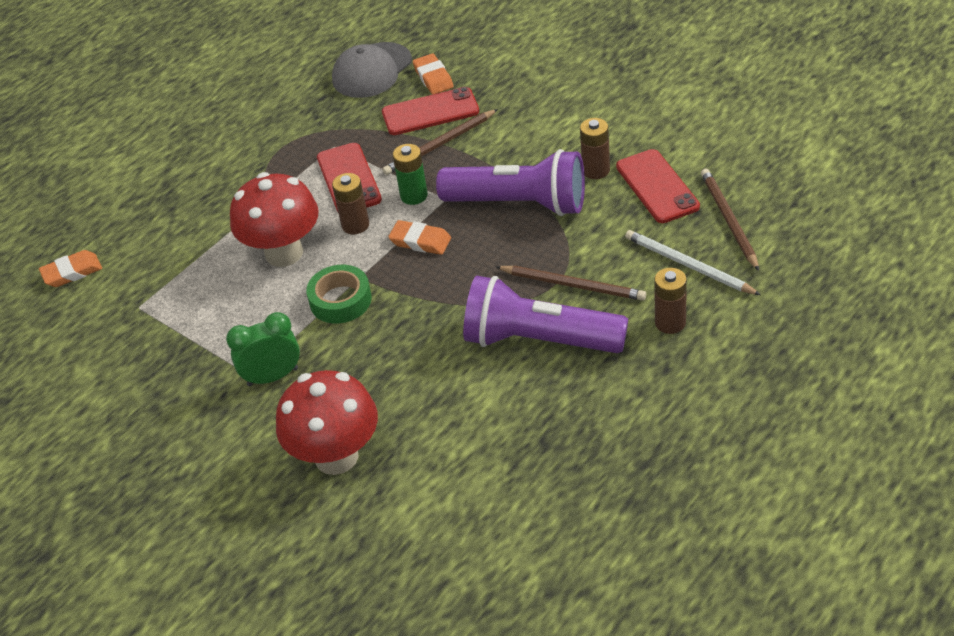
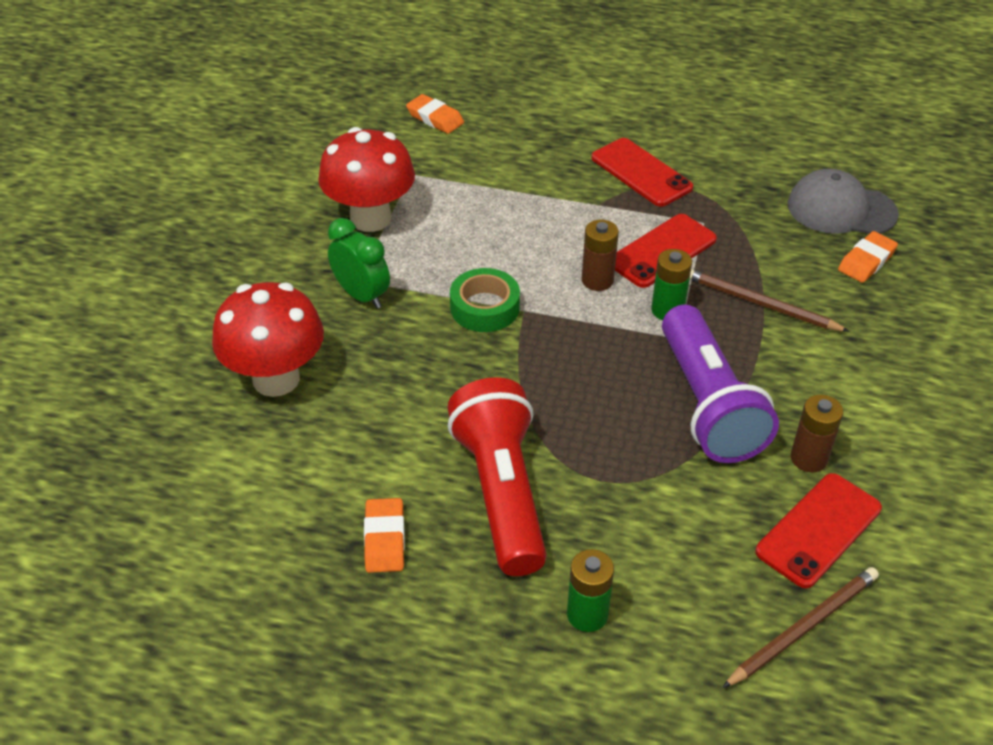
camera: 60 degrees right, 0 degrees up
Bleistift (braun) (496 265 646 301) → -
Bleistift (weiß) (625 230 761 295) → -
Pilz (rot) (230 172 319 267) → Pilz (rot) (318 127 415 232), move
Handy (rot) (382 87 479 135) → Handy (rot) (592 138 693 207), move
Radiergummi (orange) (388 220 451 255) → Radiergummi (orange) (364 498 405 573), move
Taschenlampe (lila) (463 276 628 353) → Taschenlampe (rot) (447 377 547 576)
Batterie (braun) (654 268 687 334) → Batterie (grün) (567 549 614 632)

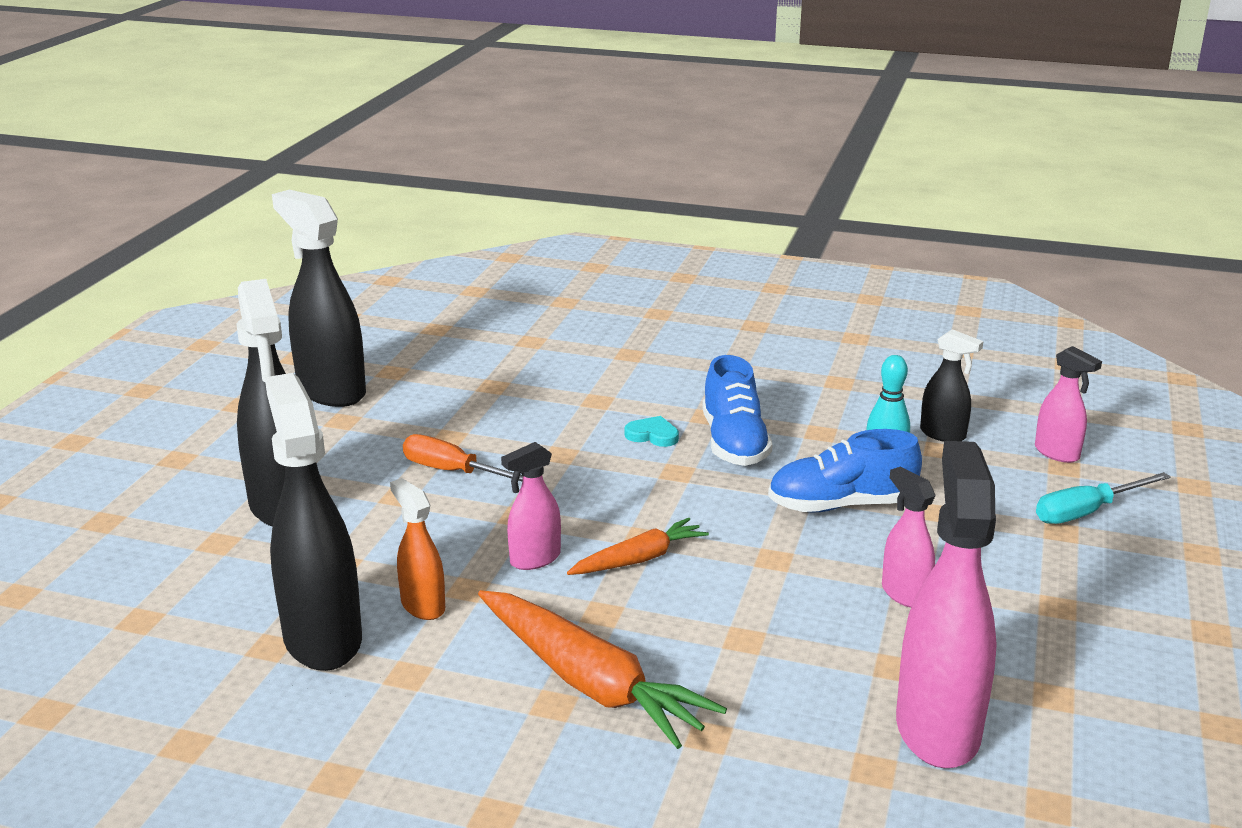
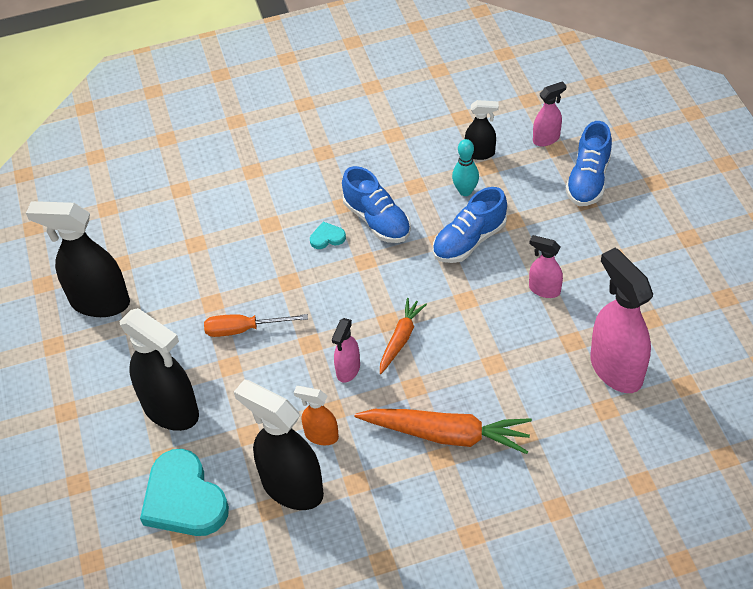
camera: 30 degrees left, 25 degrees up
- → Herz (türkis) (140 449 229 536)
Schraubenzieher (türkis) (1036 472 1171 524) → Schuh (blau) (565 121 612 206)
Sprühflasche (rosa) (1035 346 1102 463) → Sprühflasche (rosa) (533 81 567 146), 45 degrees counterclockwise

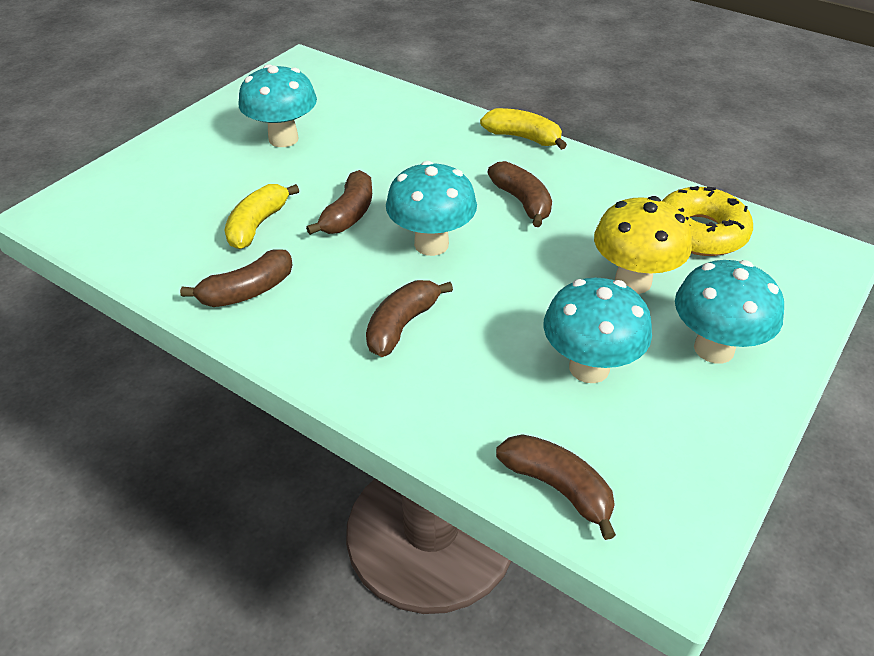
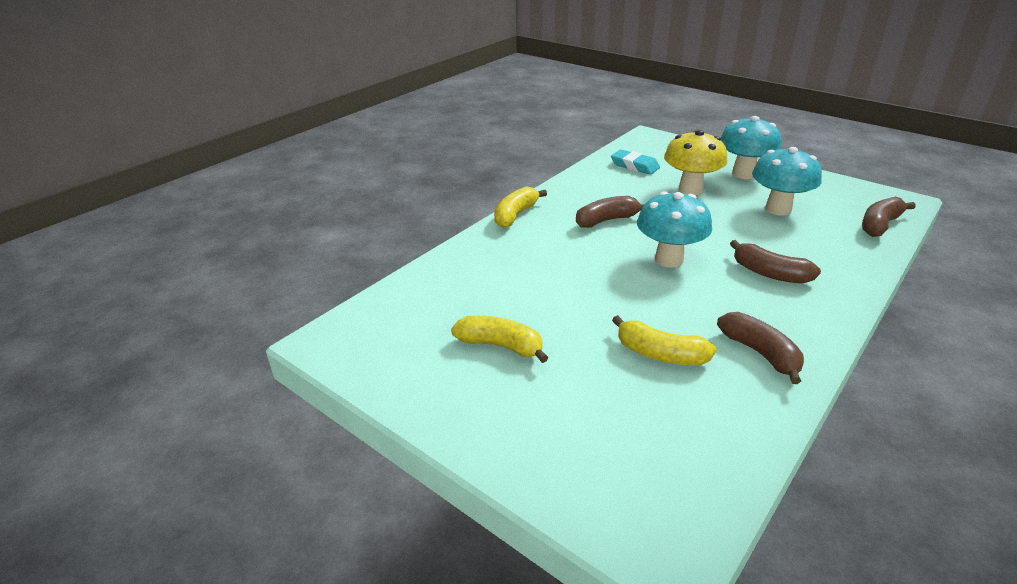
camera: 85 degrees left, 10 degrees down
Banane (braun) (306 170 372 235) → -
Pilz (türkis) (238 64 317 147) → Banane (gelb) (451 316 549 363)
Donut (gelb) (662 186 753 256) → Radiergummi (türkis) (611 149 660 175)

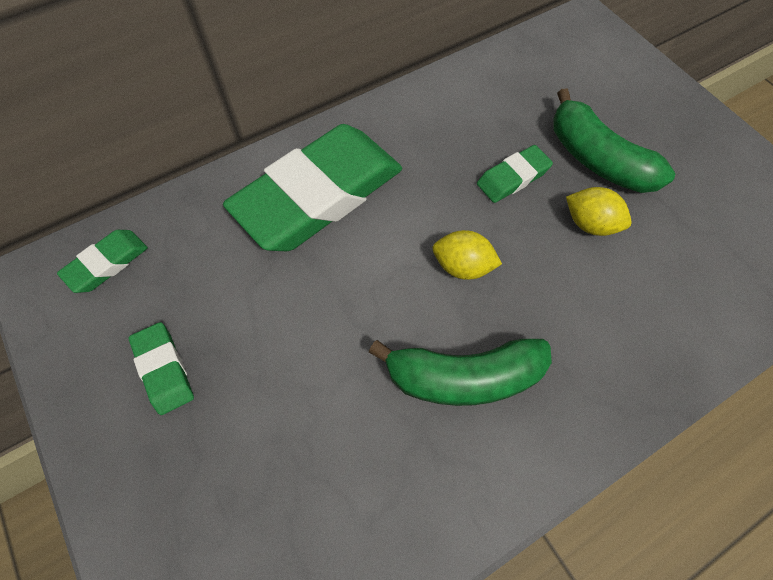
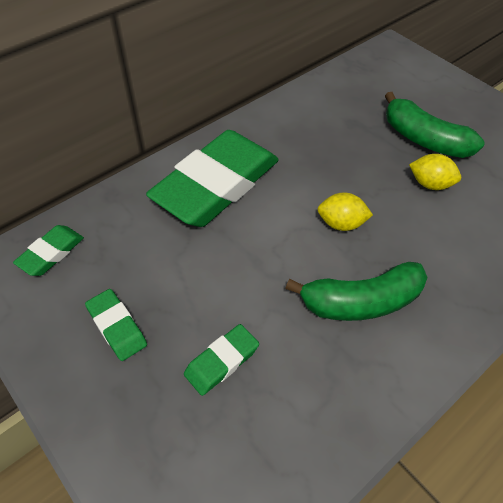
camera: 10 degrees left, 10 degrees down
Radiergummi (grün) (477 145 553 203) → Radiergummi (grün) (184 324 259 396), move

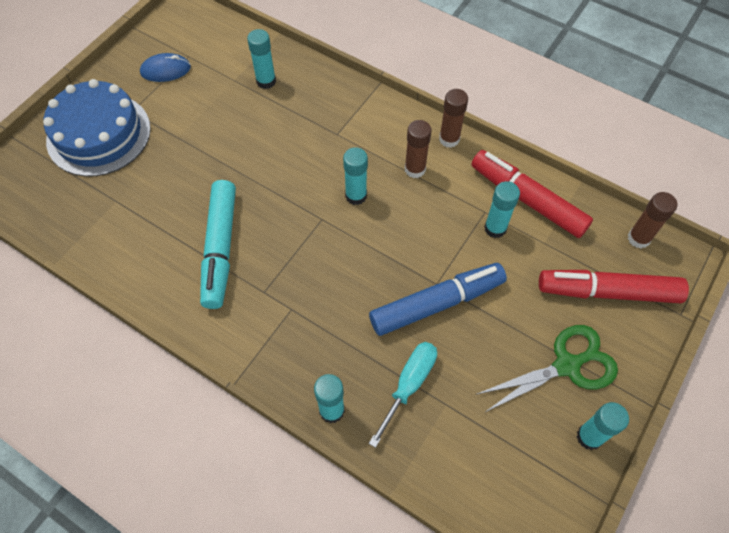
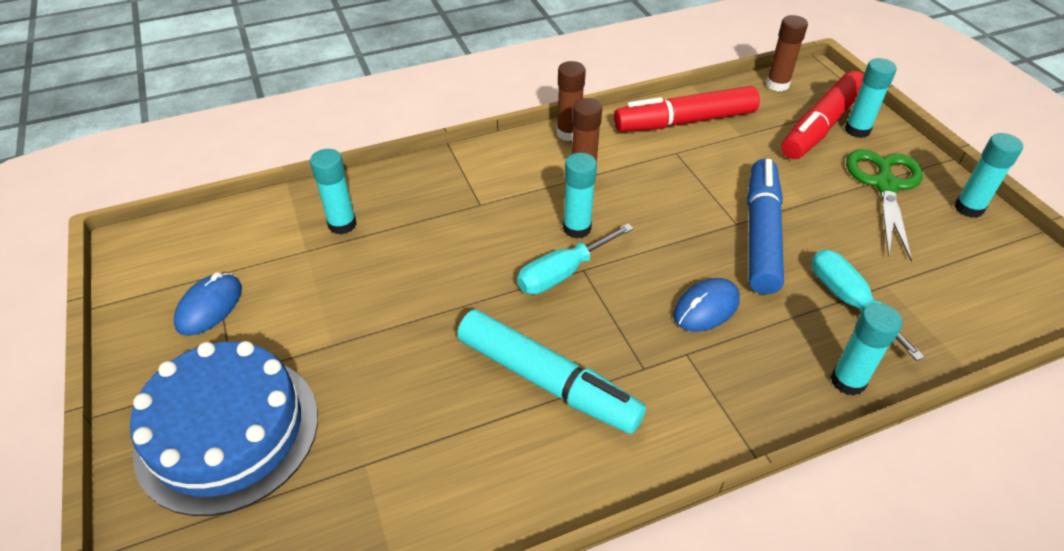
camera: 55 degrees left, 15 degrees down
- → Schraubenzieher (türkis) (517 224 634 294)
- → Computermaus (blau) (673 278 740 332)
Klebestift (türkis) (484 181 520 238) → Klebestift (türkis) (845 58 897 138), move

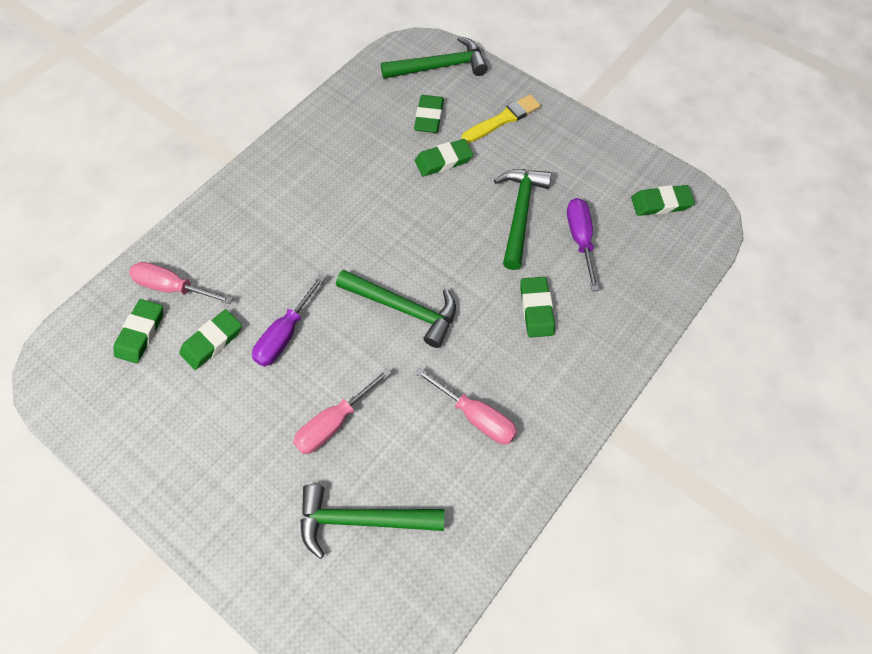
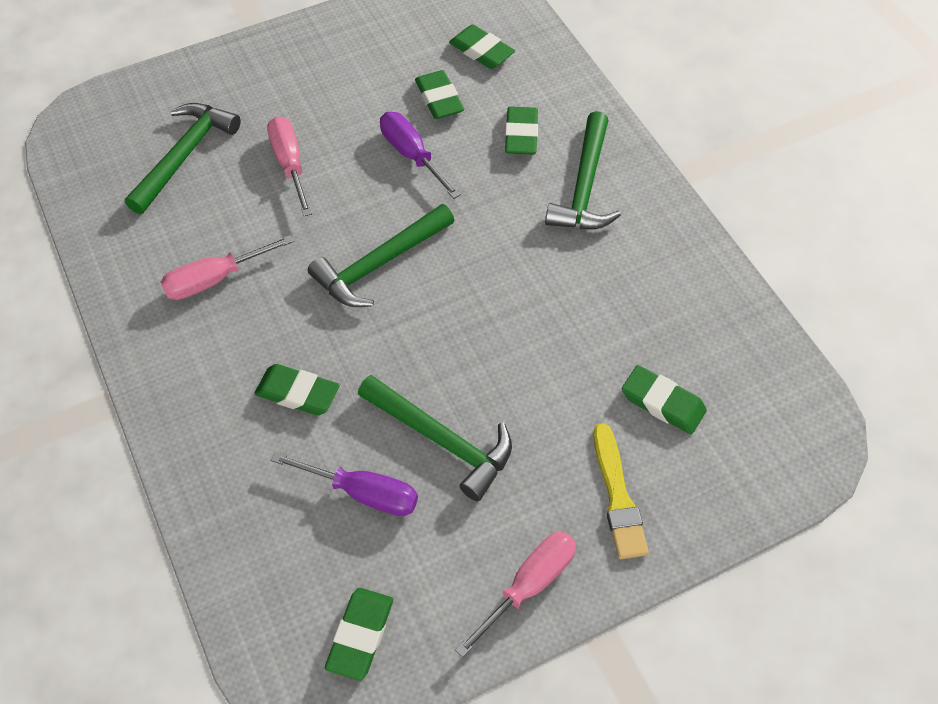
camera: 115 degrees right, 5 degrees down
Schraubenzieher (rosa) (129 262 233 304) → Schraubenzieher (rosa) (455 531 576 658), move
Hammer (grün) (381 36 488 79) → Hammer (grün) (545 111 621 229), move
Radiergummi (grün) (415 139 473 177) → Radiergummi (grün) (505 107 538 155), move

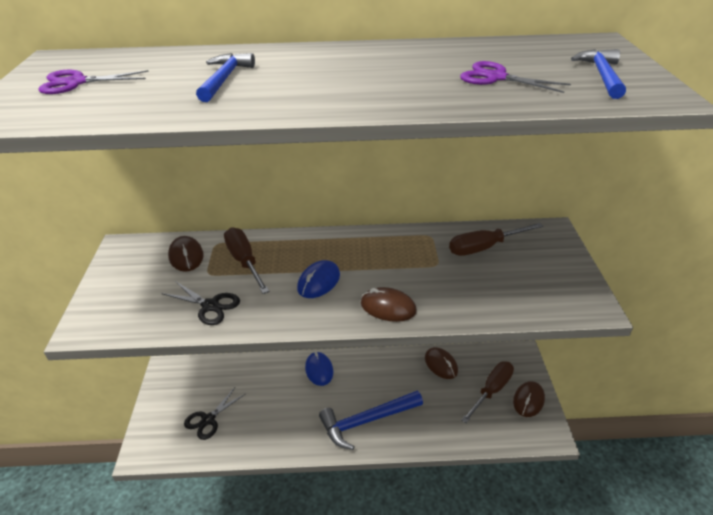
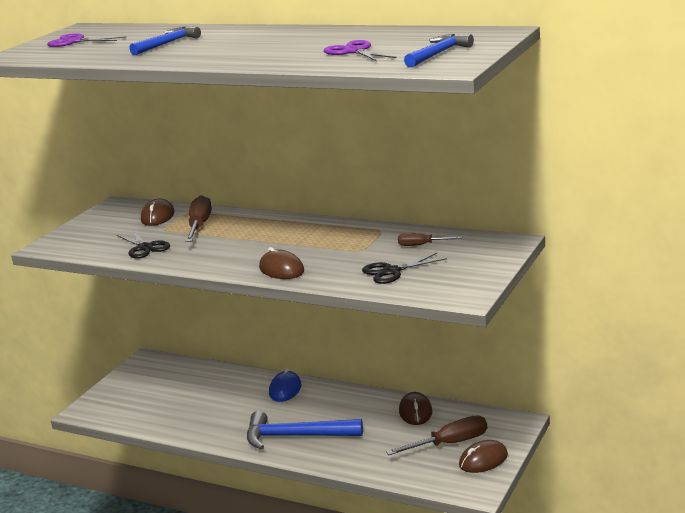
camera: 30 degrees right, 15 degrees down
Computermaus (blau) (297 260 340 298) → -
Schere (schwarz) (184 387 245 440) → Schere (schwarz) (362 253 447 284), move
Schraubenzieher (braun) (449 223 543 256) → Schraubenzieher (braun) (398 233 462 246), x0.57

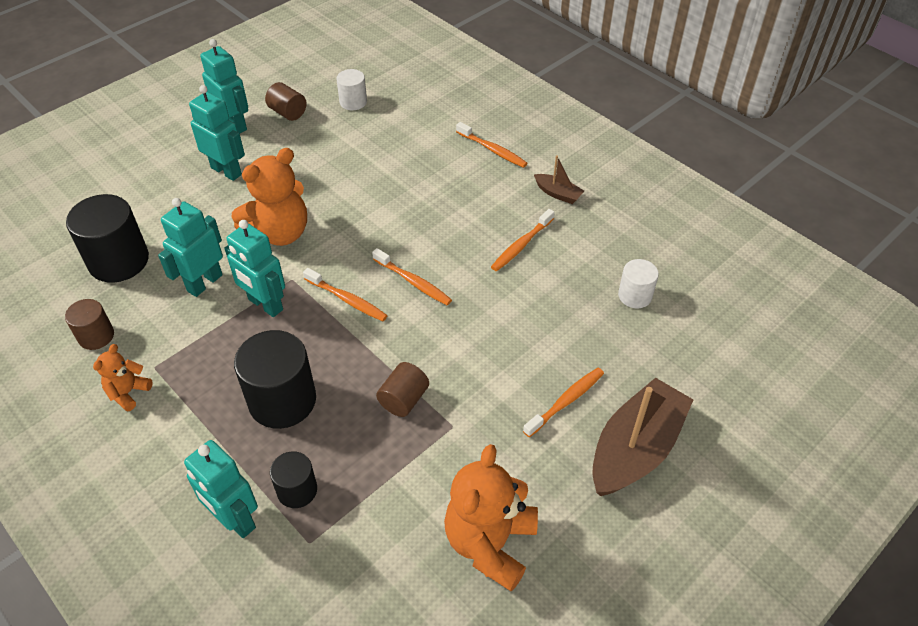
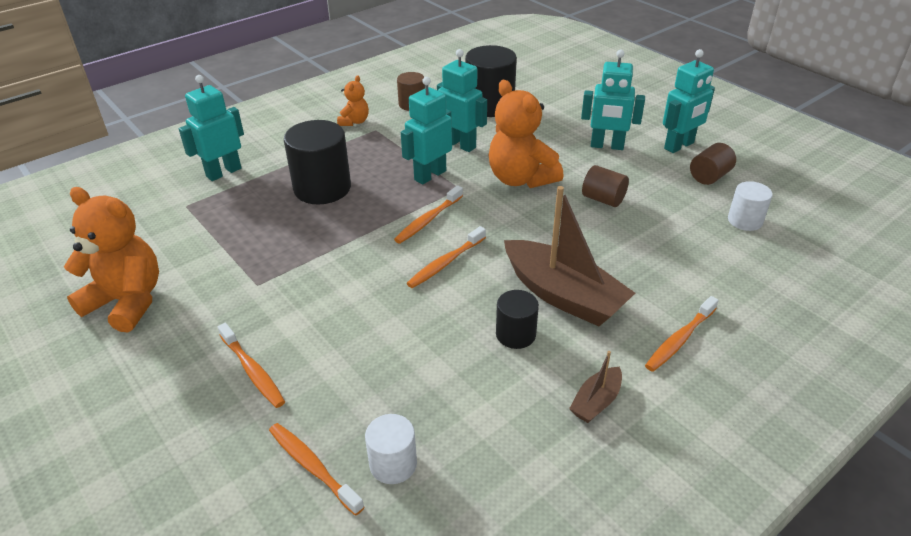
camera: 95 degrees right, 10 degrees down
Vollzylinder (schwarz) (270 451 317 508) → Vollzylinder (schwarz) (496 290 539 349), move
Vollzylinder (braun) (376 362 429 417) → Vollzylinder (braun) (582 165 629 207), move
Zahnbürste (orange) (491 209 555 271) → Zahnbürste (orange) (269 423 364 516), move
Boot (braun) (592 378 693 496) → Boot (braun) (504 186 635 326), move
Teddybär (orange) (93 344 153 412) → Teddybär (orange) (337 75 369 126), 75 degrees clockwise
Roboter (türkis) (189 85 245 181) → Roboter (türkis) (581 50 645 150), 60 degrees clockwise

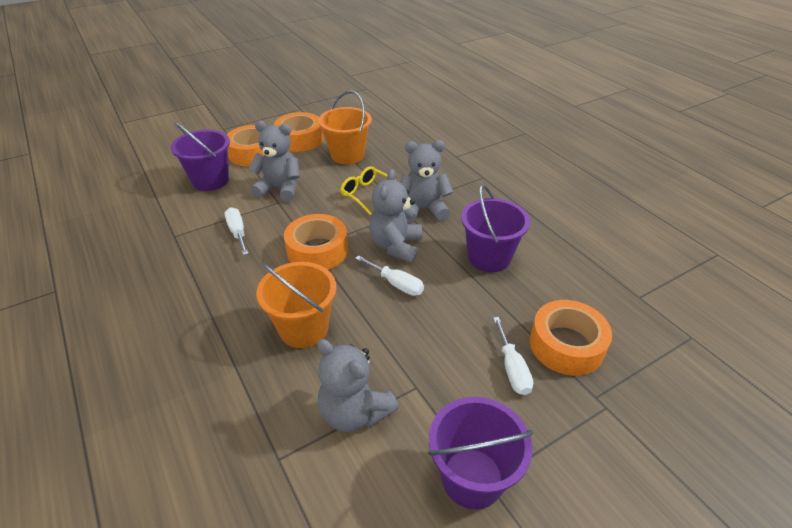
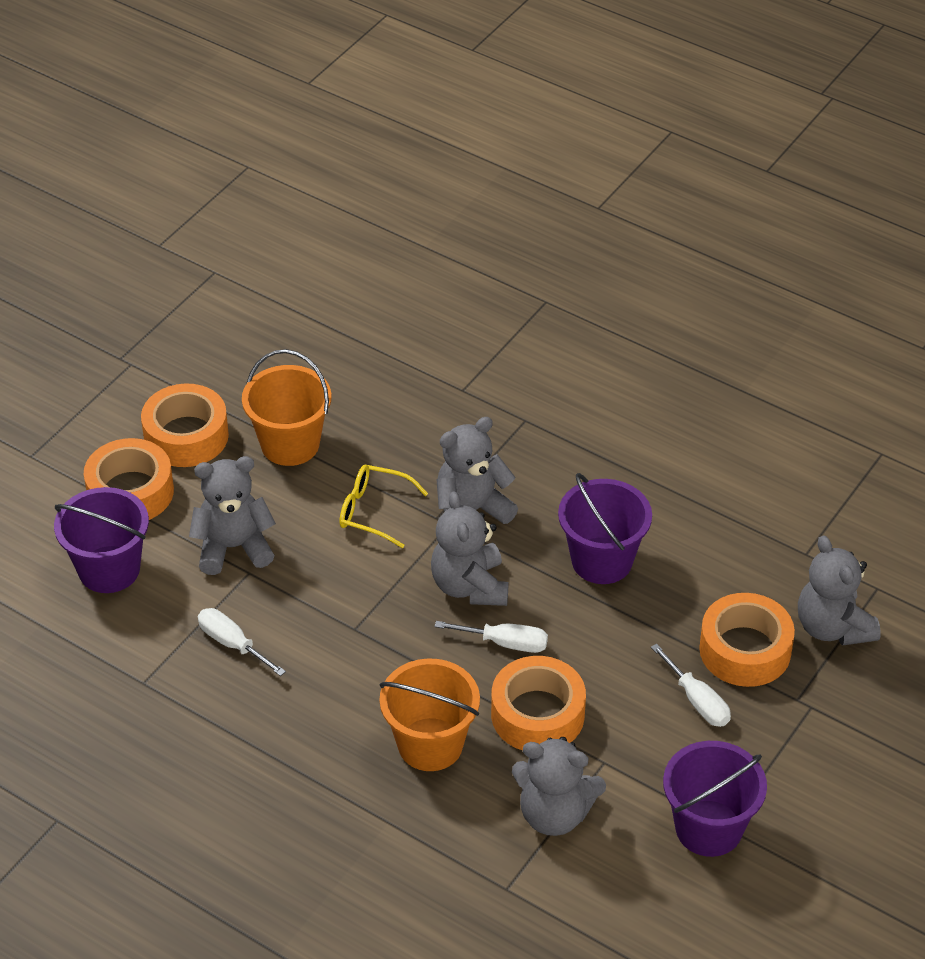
camera: 25 degrees left, 5 degrees up
- → Teddybär (grau) (798 535 881 646)
Klebeband (orange) (284 214 348 270) → Klebeband (orange) (491 656 586 751), move

